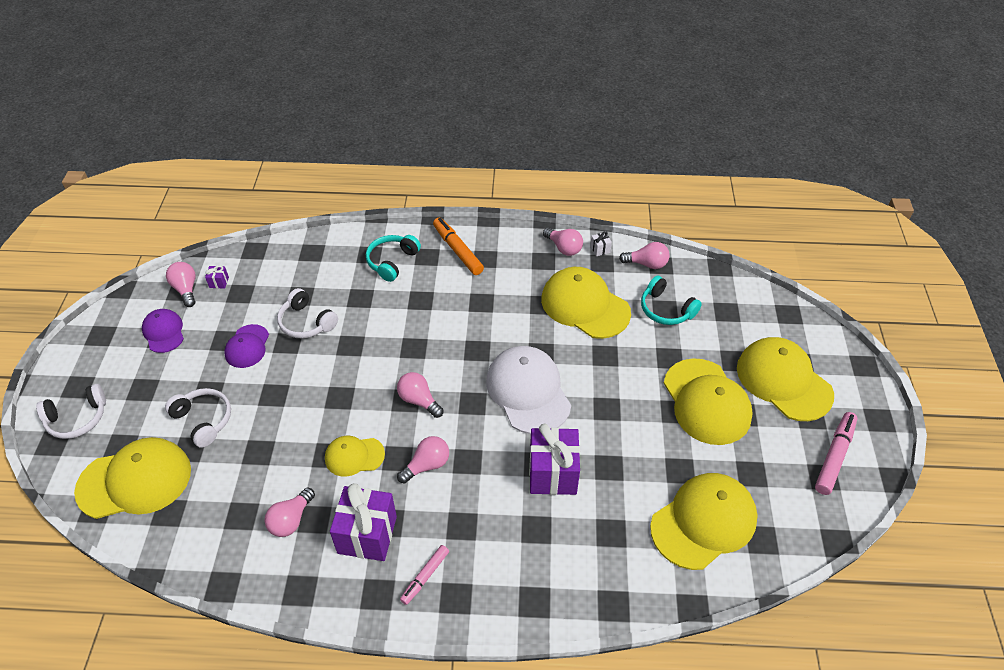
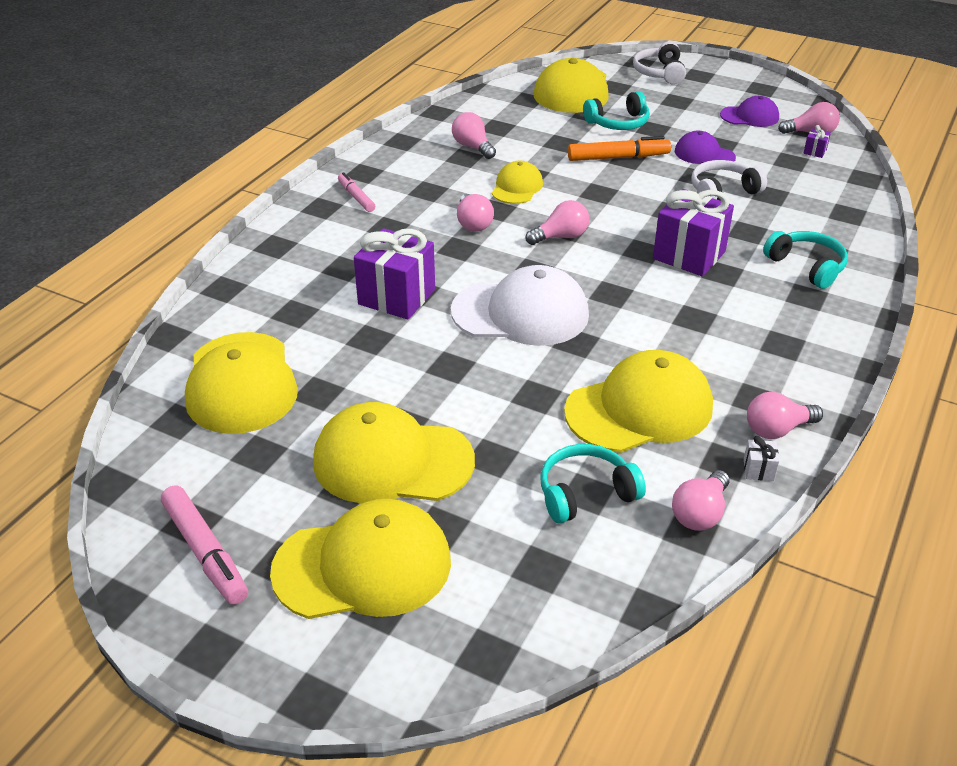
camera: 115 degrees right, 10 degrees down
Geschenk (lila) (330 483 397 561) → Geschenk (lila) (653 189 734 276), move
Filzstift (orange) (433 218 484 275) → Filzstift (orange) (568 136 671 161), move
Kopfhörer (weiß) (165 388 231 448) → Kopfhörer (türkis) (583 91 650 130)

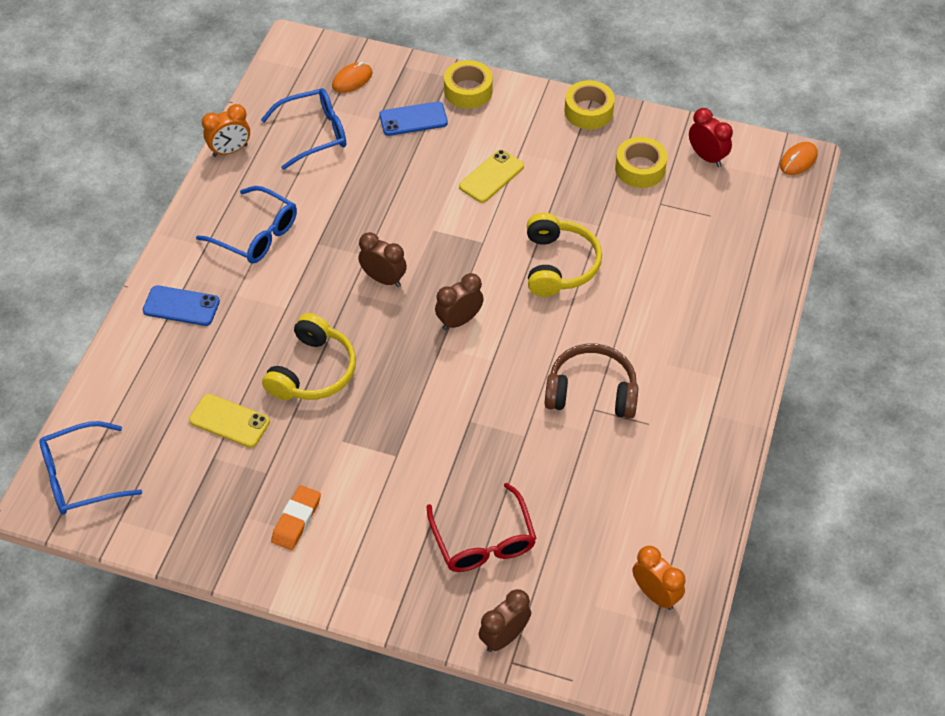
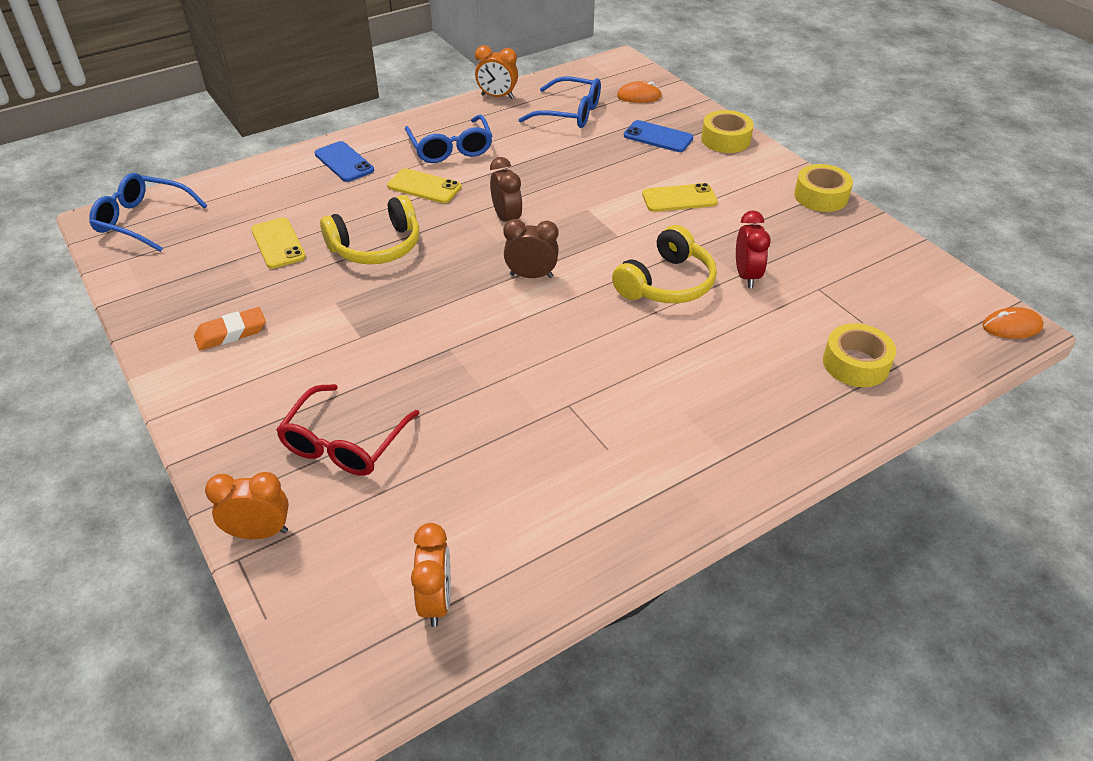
camera: 40 degrees right, 10 degrees down
Kopfhörer (braun) (545 344 638 419) → -
- → Handy (gelb) (387 168 462 203)
Klebeband (gelb) (615 137 668 188) → Klebeband (gelb) (823 323 896 387), move
Wecker (rot) (689 108 733 167) → Wecker (rot) (736 211 771 288), move
Wecker (braun) (479 589 531 652) → Wecker (orange) (205 472 289 539)

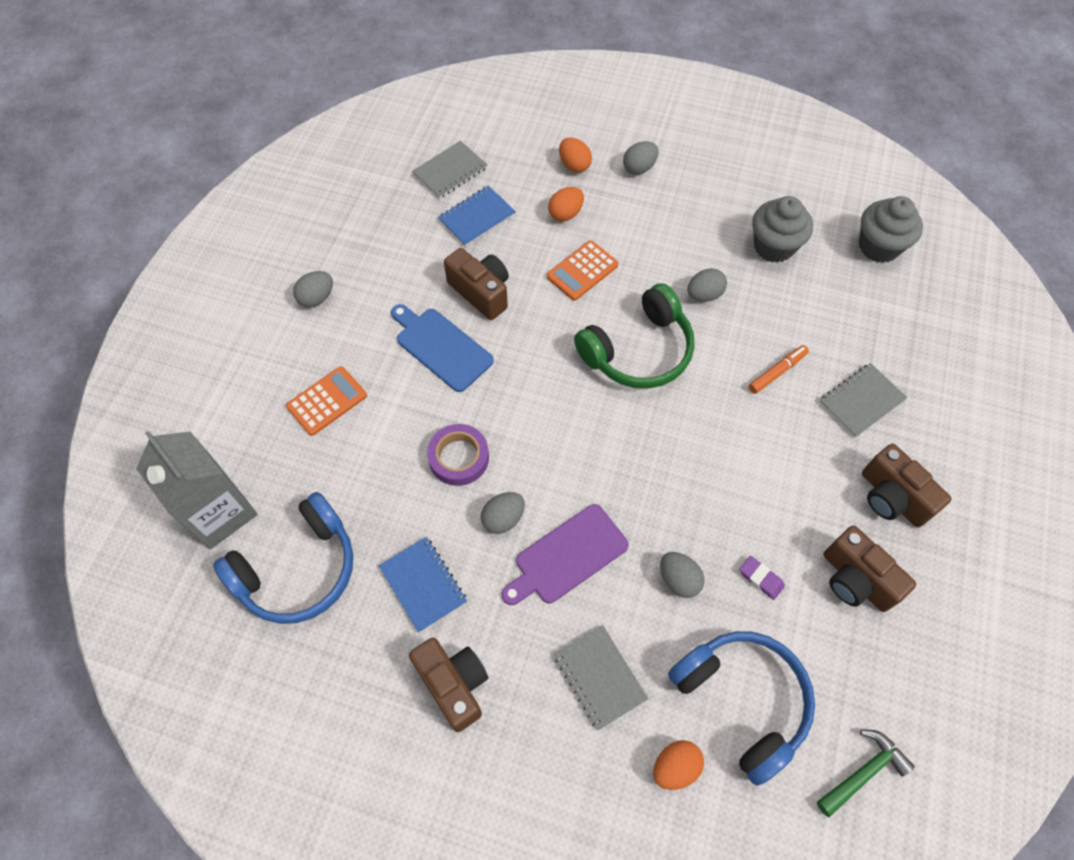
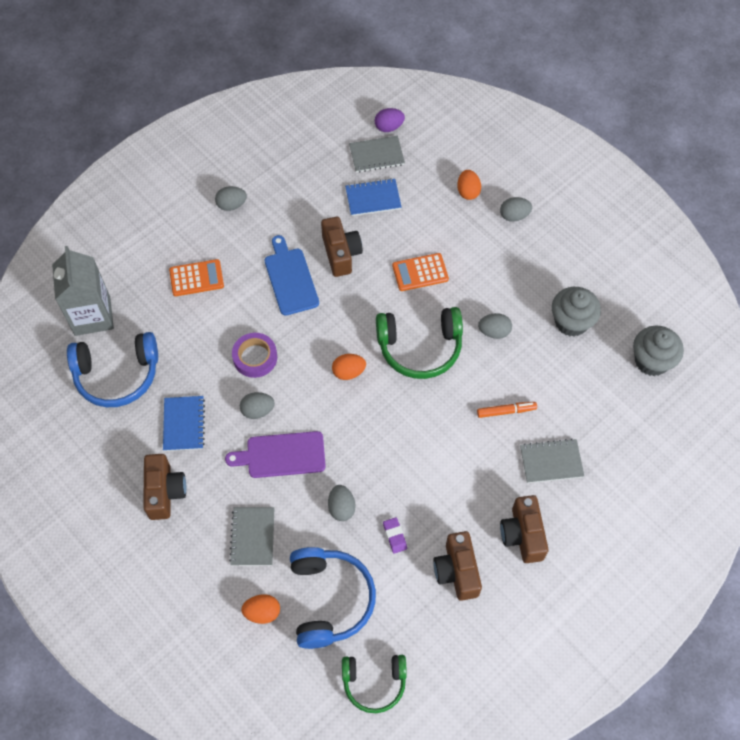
camera: 30 degrees right, 0 degrees up
- → Ei (lila) (375 108 405 132)
Ei (orange) (548 187 584 222) → Ei (orange) (332 354 366 380), move
Hammer (grün) (817 730 915 817) → Kopfhörer (grün) (342 655 407 713)

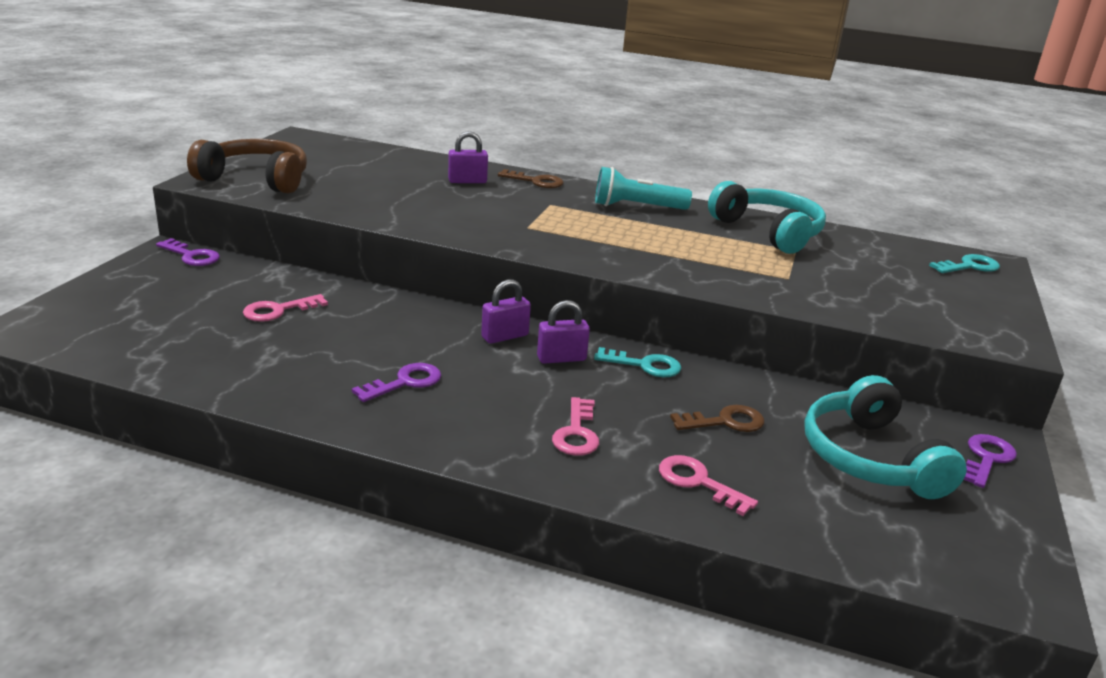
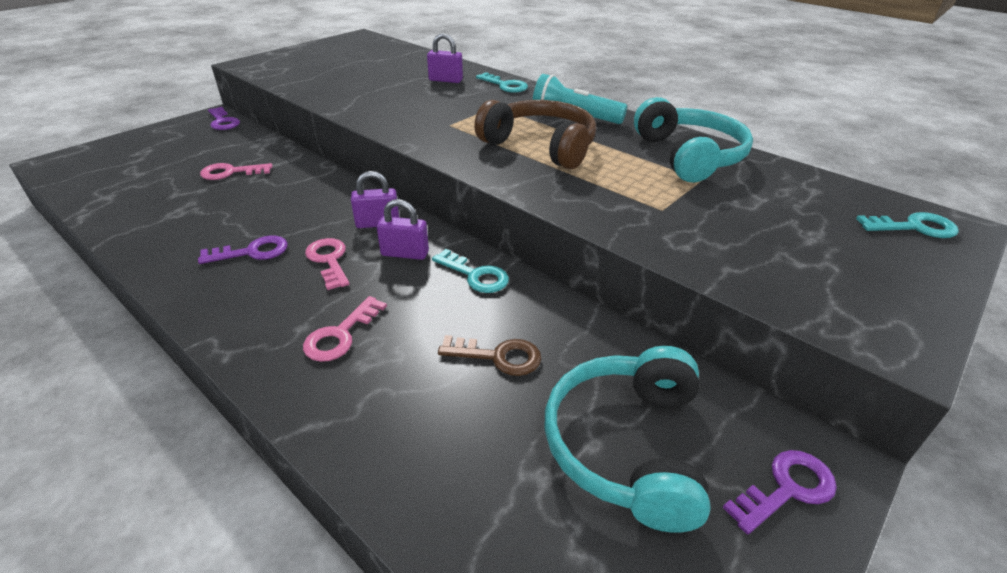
camera: 25 degrees right, 10 degrees up
Kopfhörer (braun) (187 139 307 194) → Kopfhörer (braun) (474 100 596 169), move
Schlüssel (rosa) (659 455 758 516) → Schlüssel (rosa) (305 238 350 290), move
Schlüssel (braun) (498 169 564 188) → Schlüssel (türkis) (476 72 528 93)

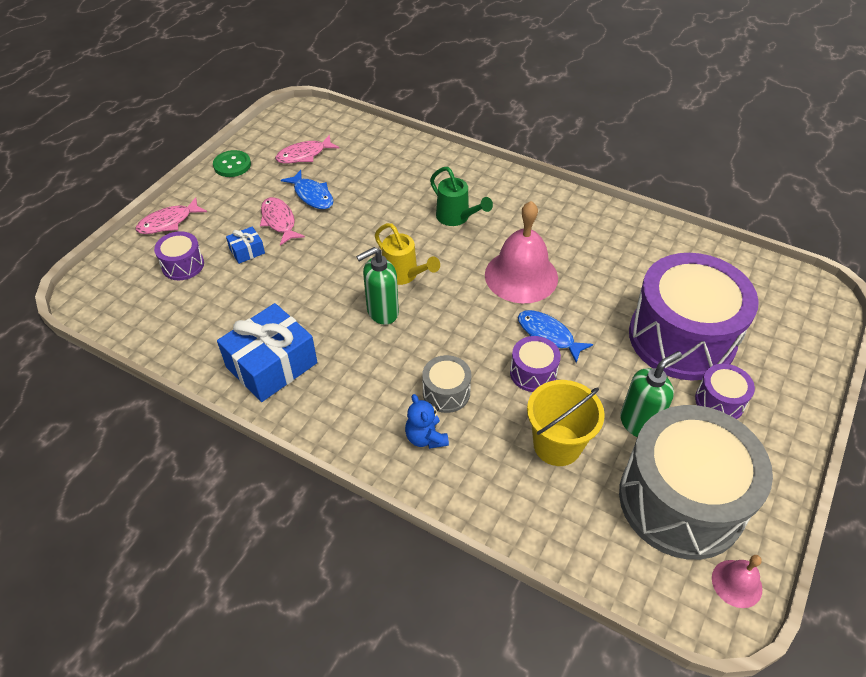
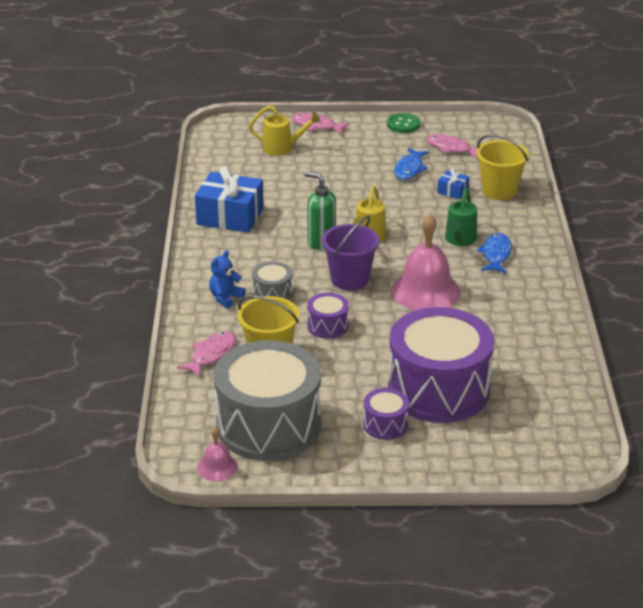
camera: 60 degrees right, 15 degrees down
Seifenspender (grün) (620 351 682 437) → -
- → Eimer (lila) (322 216 379 291)
- → Eimer (gelb) (476 134 529 200)
Geschenk (blau) (226 226 265 264) → Geschenk (blau) (437 169 469 199), move
Fisch (rosa) (260 197 305 245) → Fisch (rosa) (177 331 236 378), move
Fisch (blau) (518 310 593 363) → Fisch (blau) (476 233 512 273), move
Trommel (lila) (154 231 204 281) → Gießkanne (gelb) (249 105 321 156)

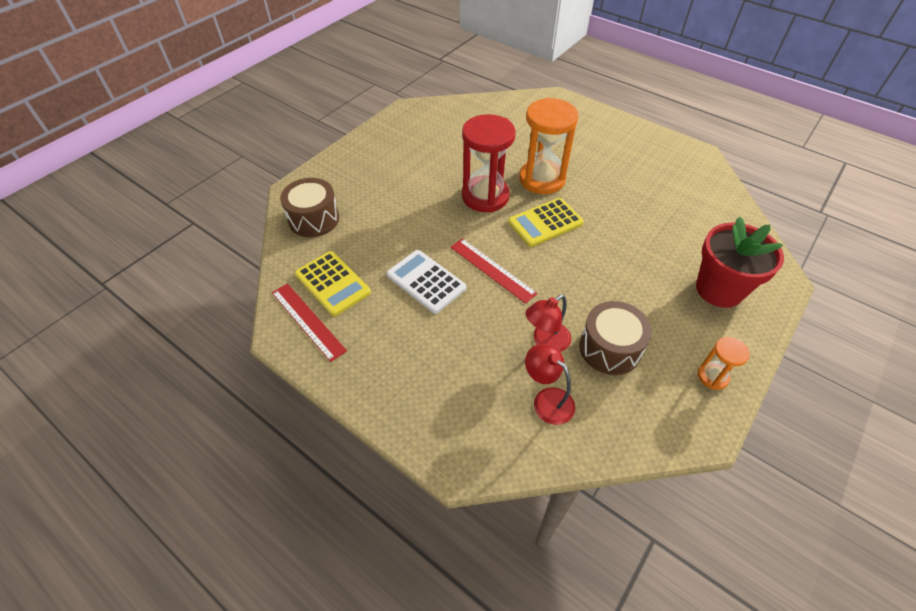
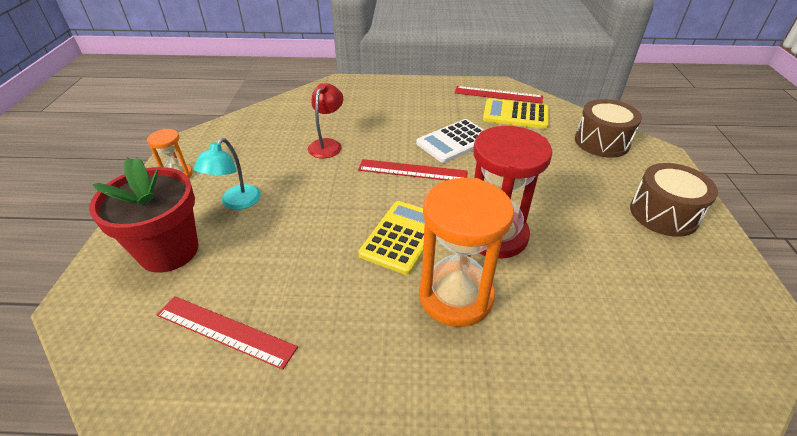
camera: 145 degrees right, 10 degrees down
Lampe (rot) (525 344 575 425) → -
- → Lineal (rot) (156 296 298 370)
- → Lampe (türkis) (193 138 261 210)
Trommel (braun) (579 301 652 375) → Trommel (braun) (630 163 718 237), move
Taschenrechner (weiß) (387 250 466 314) → Taschenrechner (weiß) (416 119 484 163), 135 degrees clockwise

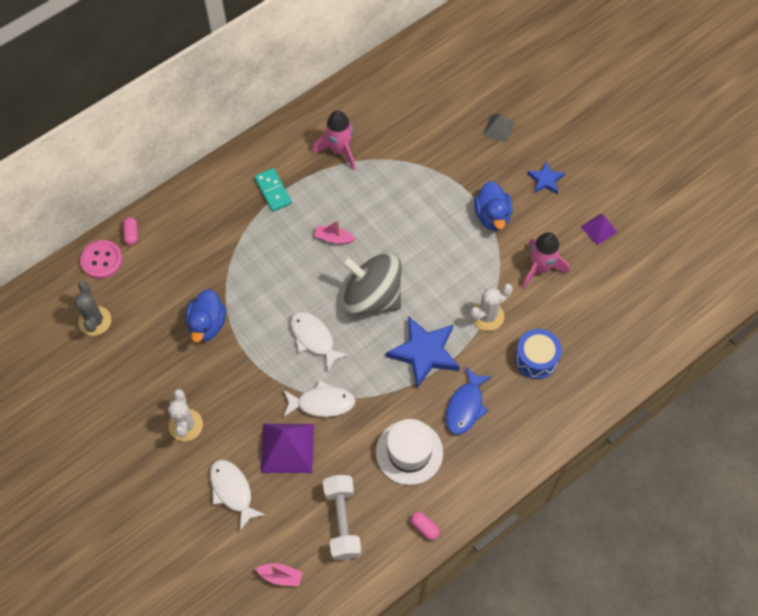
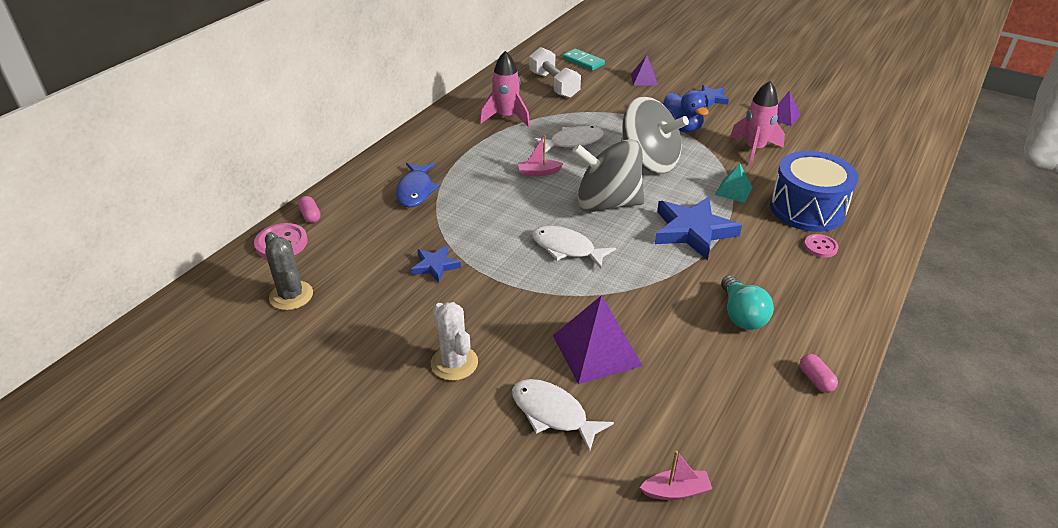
camera: 20 degrees left, 25 degrees down
- → Kreisel (grau) (621 96 689 174)
- → Knopf (rosa) (804 234 839 258)
Dominostein (türkis) (255 168 292 212) → Dominostein (türkis) (563 48 605 71), move
Fisch (weiß) (283 380 356 417) → Fisch (weiß) (533 126 604 153), move
Hantel (weiß) (323 475 361 560) → Hantel (weiß) (530 47 581 98), move
Fisch (blau) (446 366 492 435) → Fisch (blau) (396 163 440 208), move
Ente (blau) (186 289 226 343) → Stern (blau) (411 245 461 283)
Hut (weiß) (376 419 443 485) → Glühbirne (türkis) (721 275 774 330)
Kaktus (weiß) (470 283 513 331) → Pyramide (türkis) (715 163 752 203)
Pyramide (grau) (483 113 514 143) → Pyramide (lila) (631 55 658 86)
Kapsel (rosa) (411 512 440 540) → Kapsel (rosa) (800 354 838 393), 45 degrees clockwise
Trommel (blau) (515 329 562 379) → Trommel (blau) (770 151 858 232), x1.51

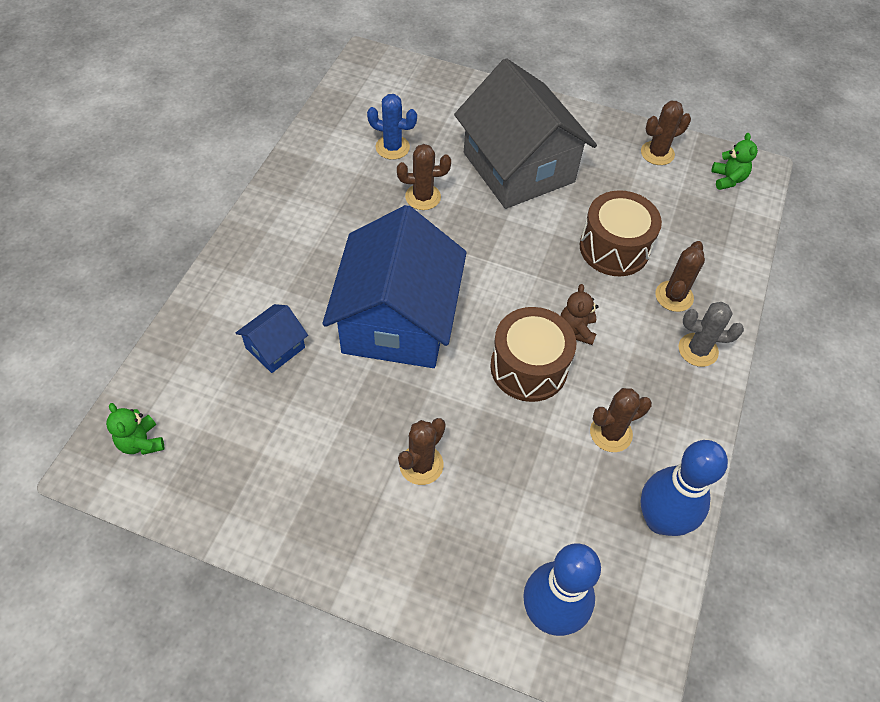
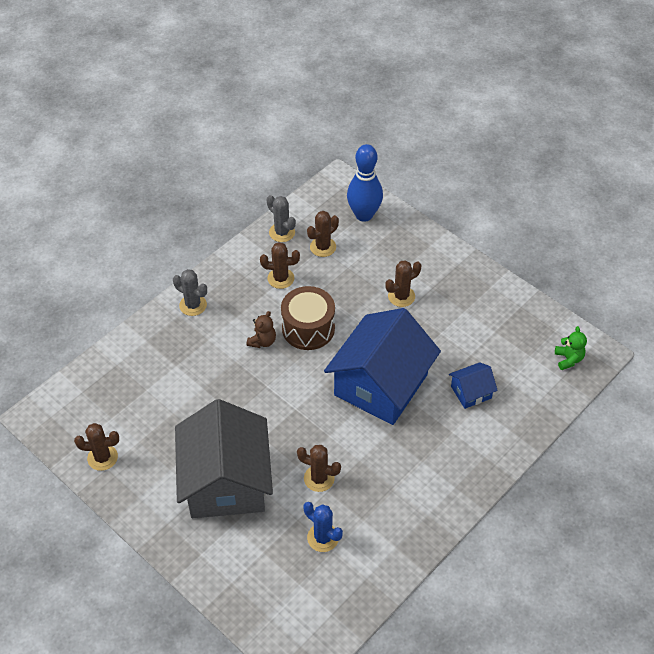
camera: 155 degrees left, 5 degrees down
Trommel (braun) (580 190 662 276) → -
Teddybär (grün) (711 133 758 190) → -
Kaktus (braun) (655 241 705 312) → Kaktus (braun) (307 211 339 257), move
Bowlingkegel (blau) (640 440 728 536) → Kaktus (grau) (267 195 296 242)

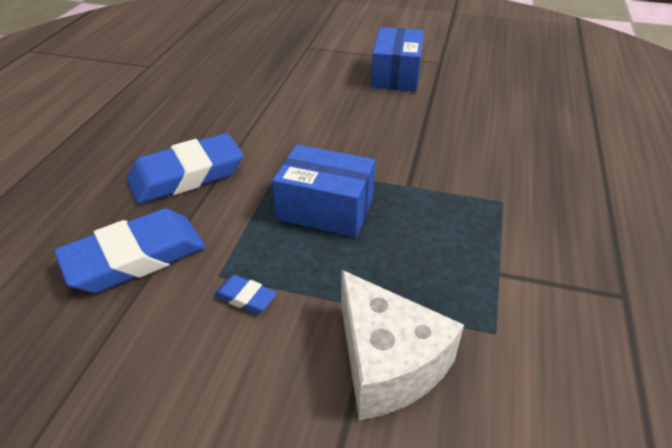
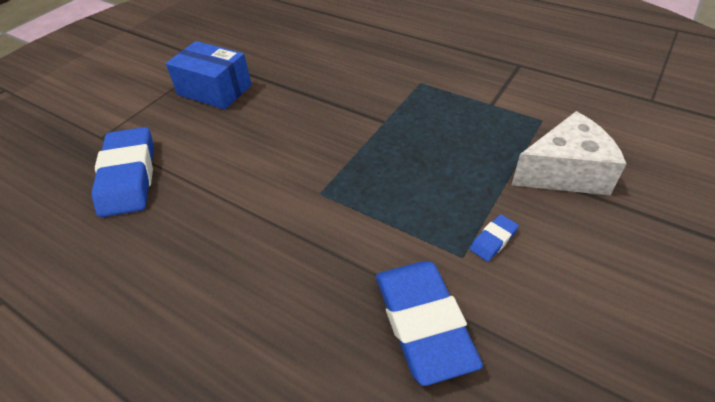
camera: 70 degrees left, 5 degrees up
Schachtel (blau) (272 145 375 237) → -
Radiergummi (blau) (126 133 243 204) → Radiergummi (blau) (92 127 154 217), move

